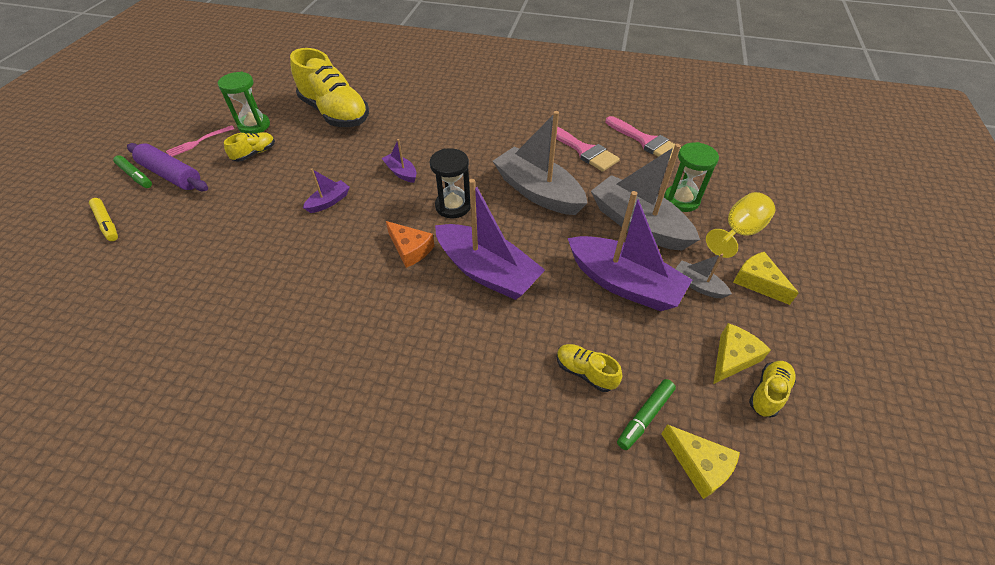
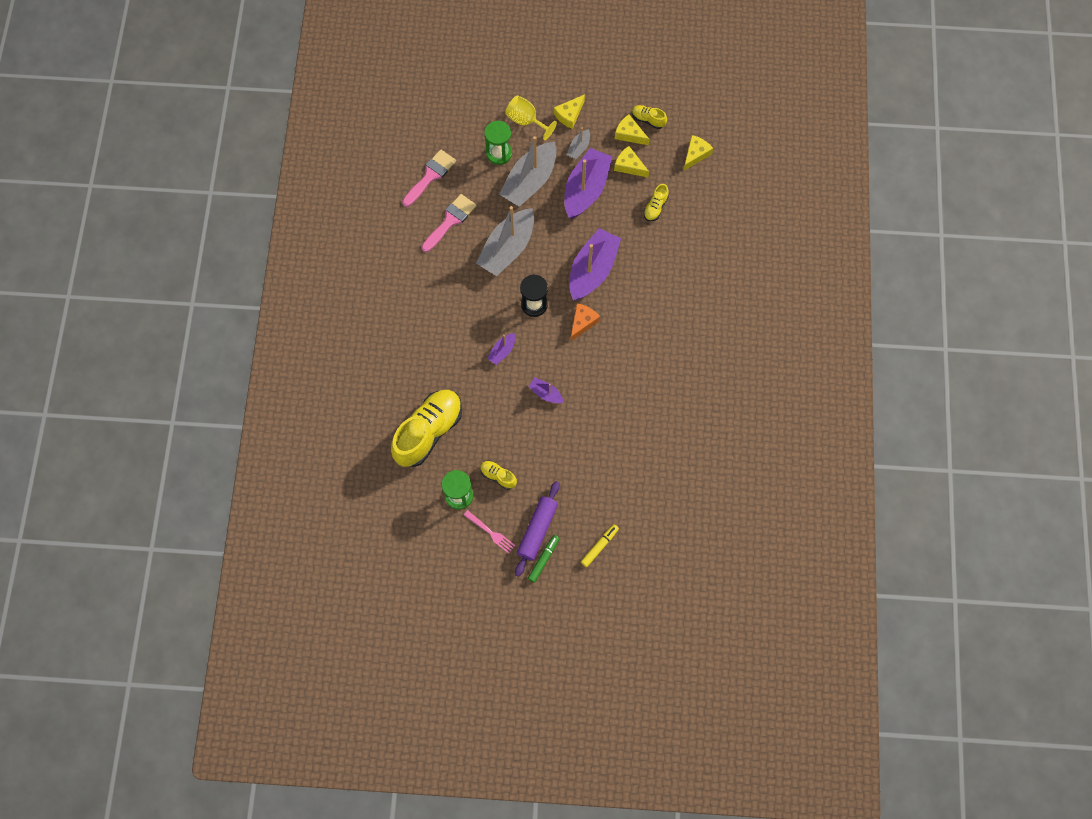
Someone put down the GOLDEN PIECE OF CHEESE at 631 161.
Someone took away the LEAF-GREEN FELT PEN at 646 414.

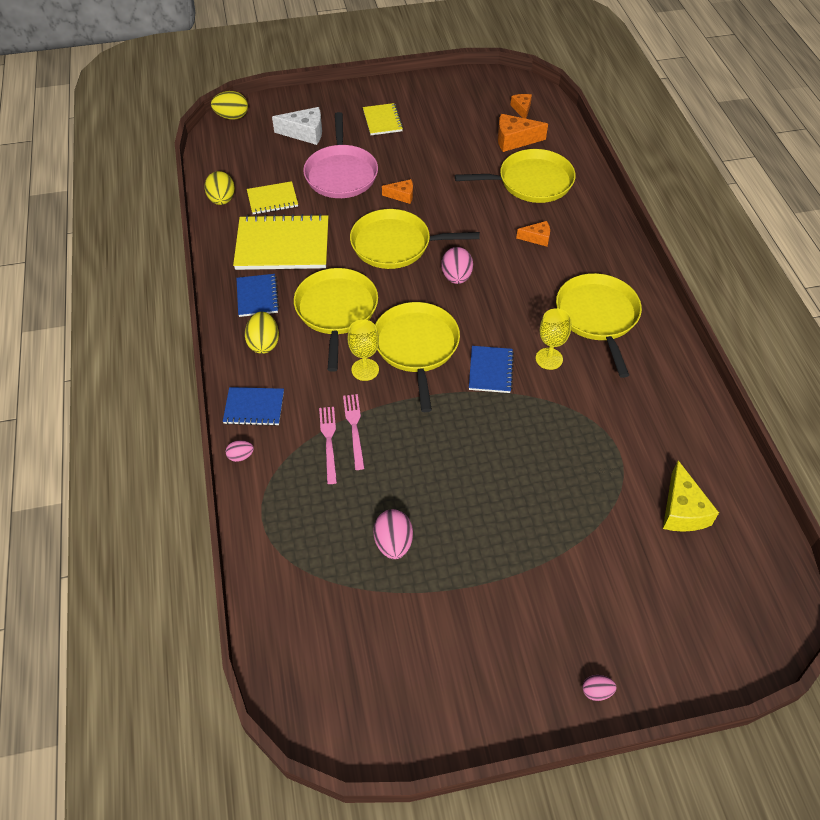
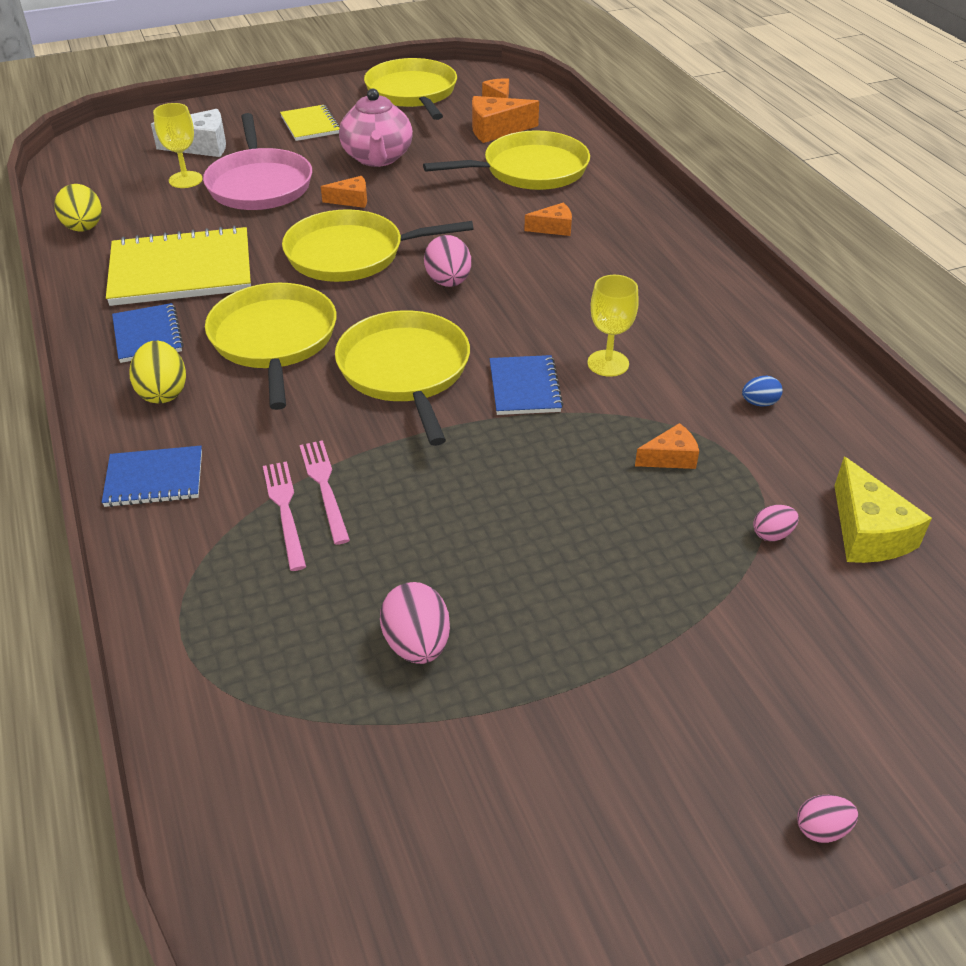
Someone carried the GOLDEN WINE GLASS from 363 350 to 177 145.
Someone put down the ROSE-PINK TEA POT at 376 127.
Someone carried the GOLDEN PAN from 599 325 to 410 89.
Someone put down the ORANGE-COLOURED PIECE OF CHEESE at 667 446.
Someone put down the ROYAL BLUE EGG SHAPE at 762 391.
Someone carried the ROSE-PINK EGG SHAPE from 240 451 to 776 523.
Someone took away the GOLDEN EGG SHAPE at 229 105.
Someone took away the GOLDEN NOTEBOOK at 272 197.

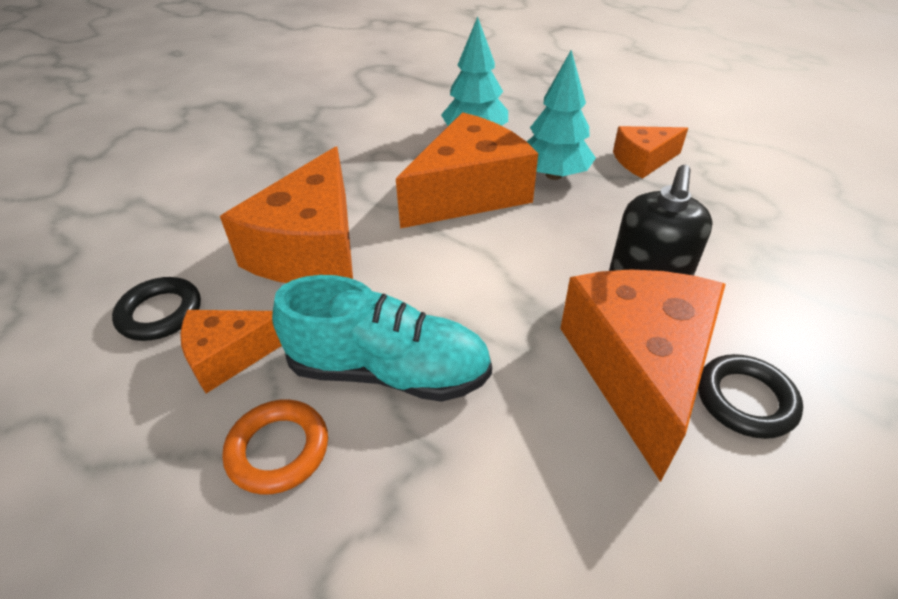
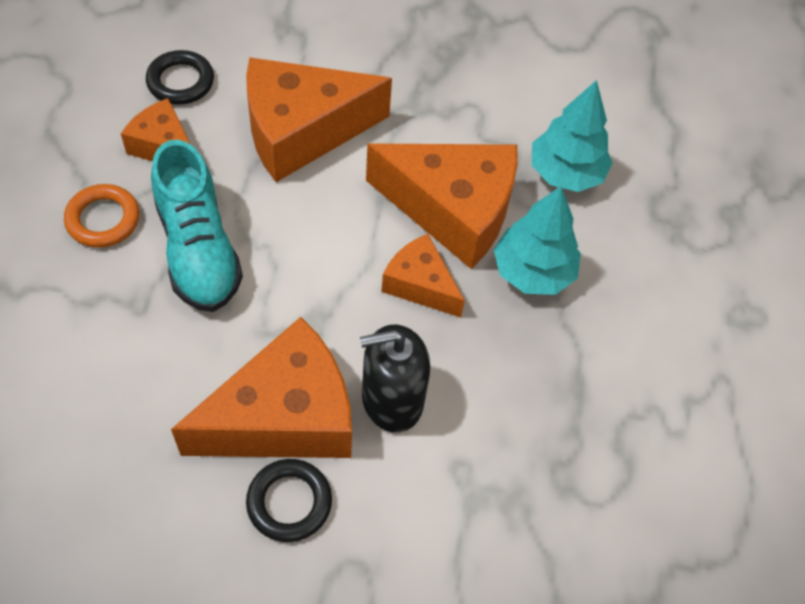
Someone carried the ORANGE-COLOURED PIECE OF CHEESE from 650 152 to 423 275.

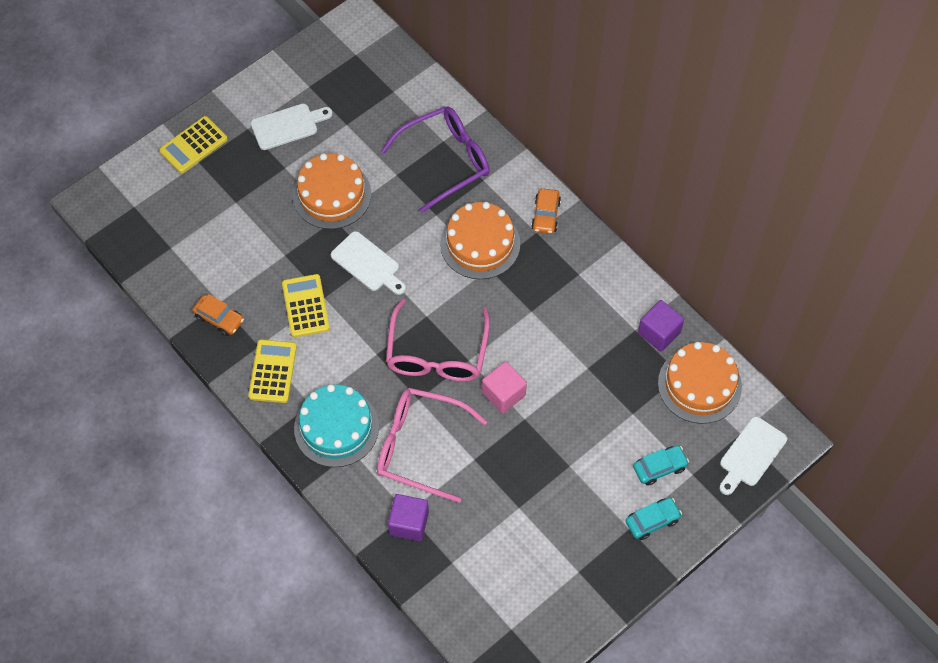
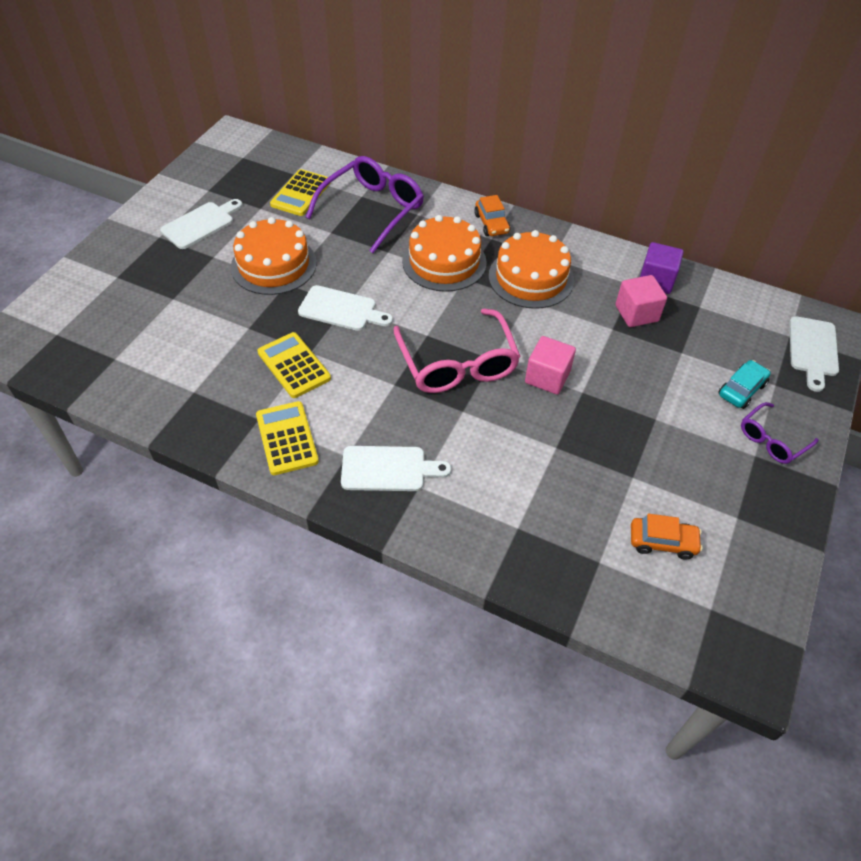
Someone carried the GOLDEN POCKET CALCULATOR from 193 144 to 300 192.
Someone swapped the TEAL LAYER CAKE at 336 425 for the SNOW-WHITE BREAD BOARD at 396 468.
Someone carried the ORANGE-COLOURED LAYER CAKE from 700 383 to 531 269.
Someone put down the ROSE-PINK CUBE at 641 301.
Someone carried the ORANGE-COLOURED AUTOMOBILE from 218 315 to 667 537.
Someone swapped the TEAL AUTOMOBILE at 654 519 for the VIOLET EYEGLASSES at 780 433.
Someone took away the ROSE-PINK EYEGLASSES at 432 445.
Someone took away the VIOLET CUBE at 408 517.

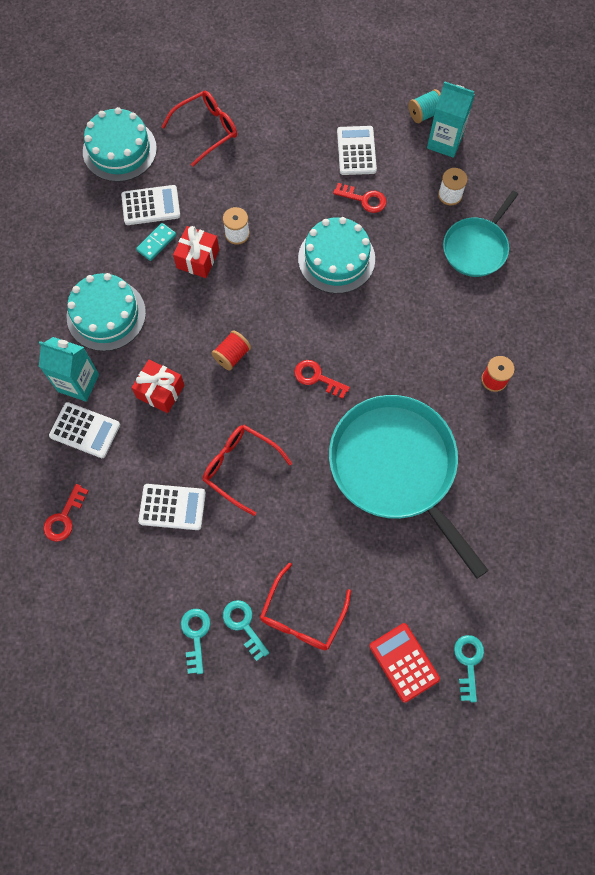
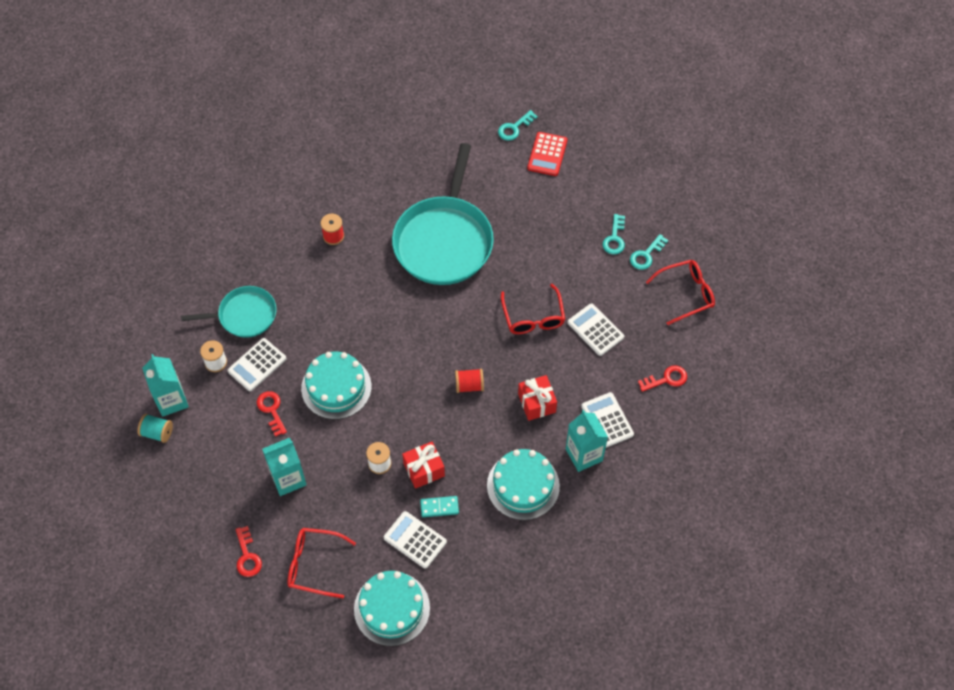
Someone carried the SNOW-WHITE POCKET CALCULATOR from 357 150 to 257 364.
Someone carried the SCARLET DOOR KEY from 322 379 to 249 551.
Someone put down the TEAL CARTON at 284 467.
Someone carried the SCARLET EYEGLASSES from 305 606 to 680 292.

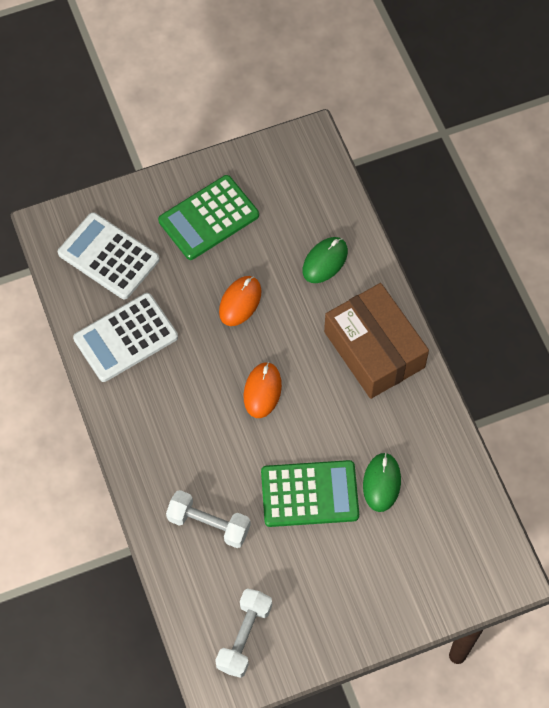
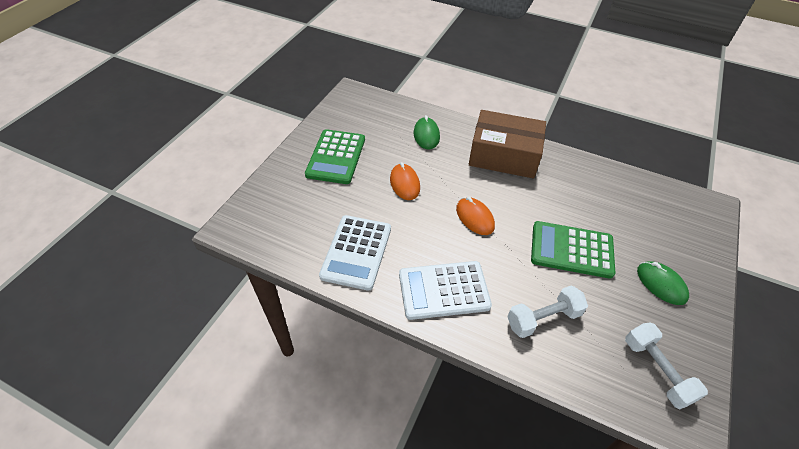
Someone carried the SNOW-WHITE POCKET CALCULATOR from 109 255 to 445 290.
Someone rotated the LEAF-GREEN POCKET CALCULATOR at 310 493 by 120 degrees counterclockwise.
Someone carried the LEAF-GREEN PC MOUSE from 382 482 to 663 283.

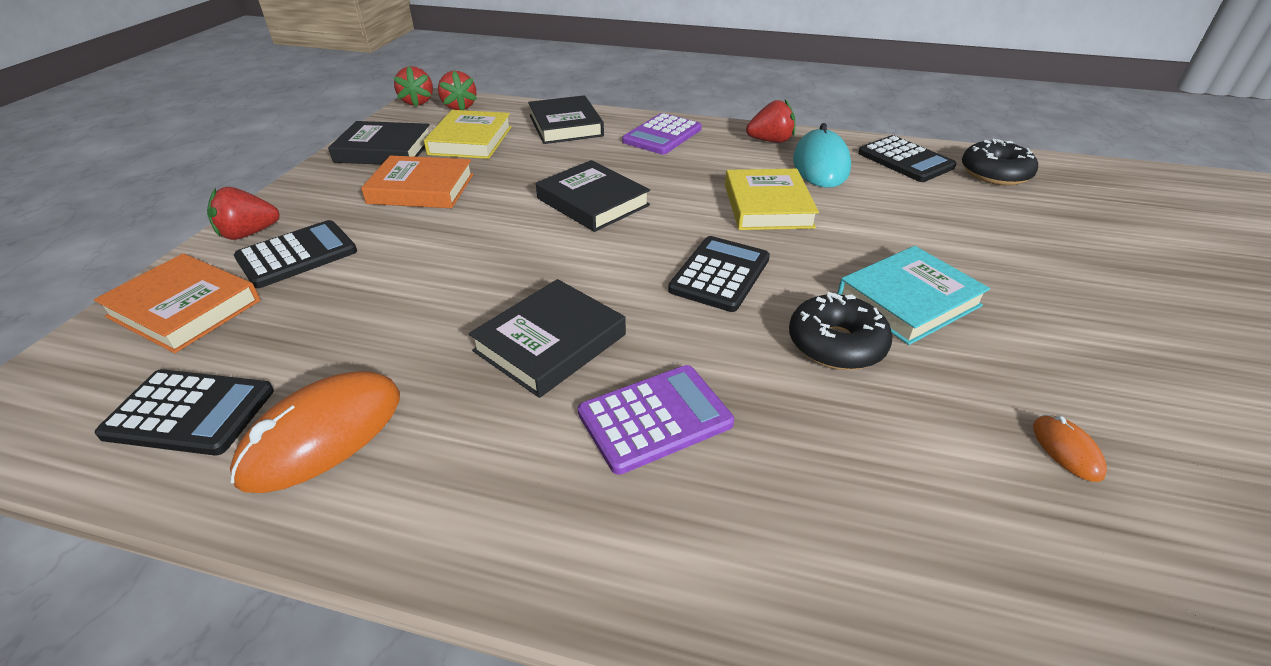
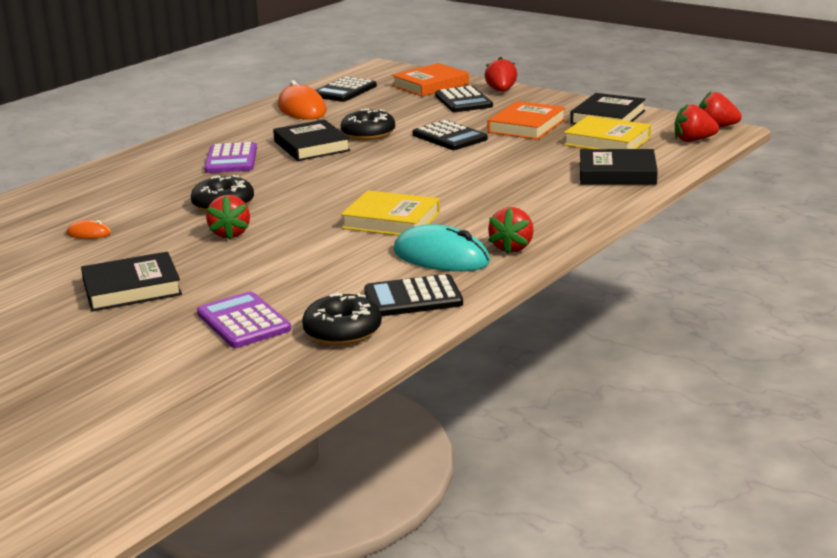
Someone carried the EBONY HARDCOVER from 593 196 to 131 281.
Someone carried the VIOLET POCKET CALCULATOR from 662 133 to 244 319.
Someone swapped the TEAL HARDCOVER at 913 295 for the SCARLET TOY STRAWBERRY at 228 217.
Someone put down the EBONY DOUGHNUT at 367 124.
Someone carried the EBONY POCKET CALCULATOR from 719 274 to 450 135.

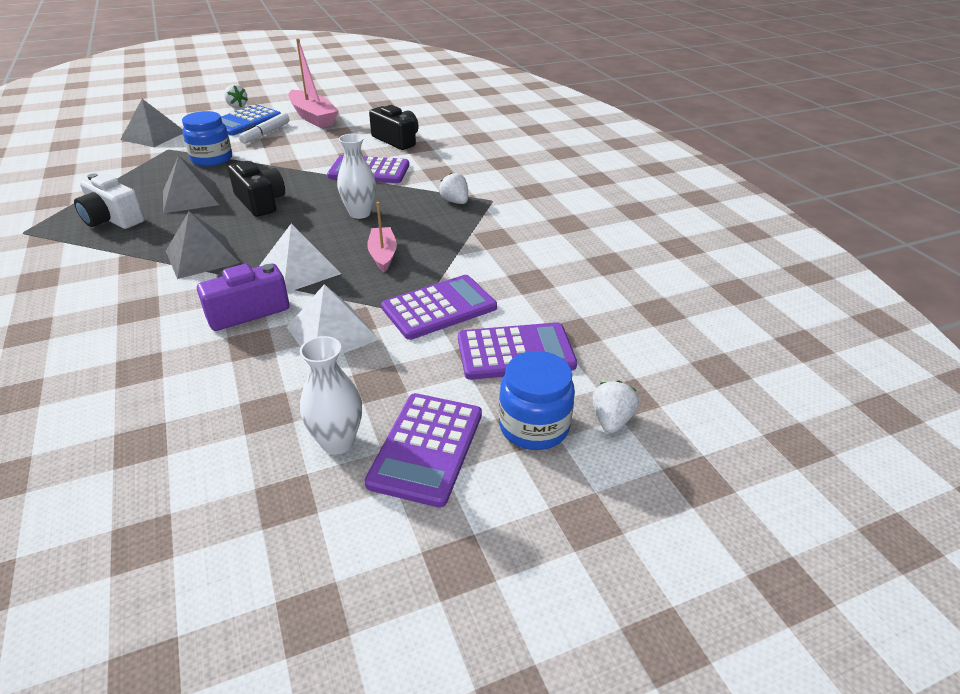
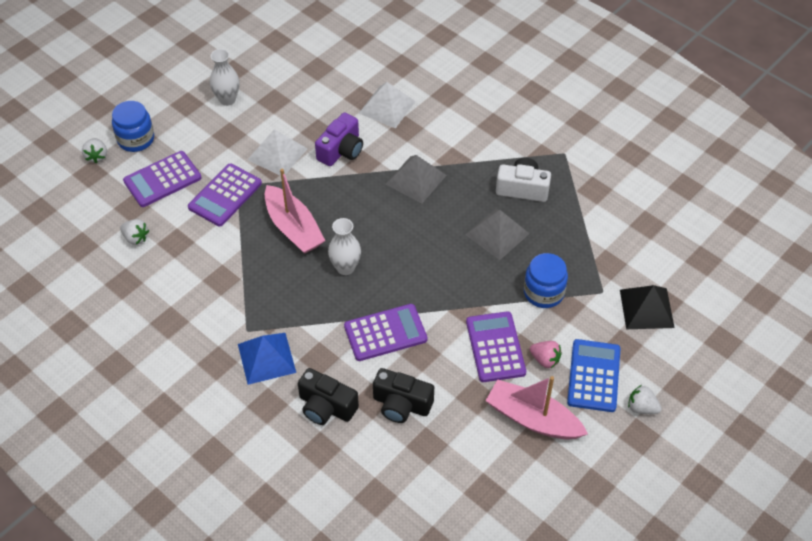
Someone carried the SNOW-WHITE TOY STRAWBERRY from 453 188 to 134 232.
Someone put down the ROYAL BLUE SOLID PYRAMID at 267 359.
Someone scaled the ROSE-PINK SAILBOAT at 382 237 by 1.68.
Someone carried the EBONY PHOTO CAMERA from 256 189 to 328 396.
Someone carried the SNOW-WHITE SOLID PYRAMID from 300 258 to 387 105.
Someone carried the VIOLET POCKET CALCULATOR from 423 450 to 496 346.
Someone swapped the SNOW-WHITE FELT PEN at 264 128 for the ROSE-PINK TOY STRAWBERRY at 546 354.
Someone repainted the ASH-GREY SOLID PYRAMID at 151 123, which became the EBONY SOLID PYRAMID at 647 307.

